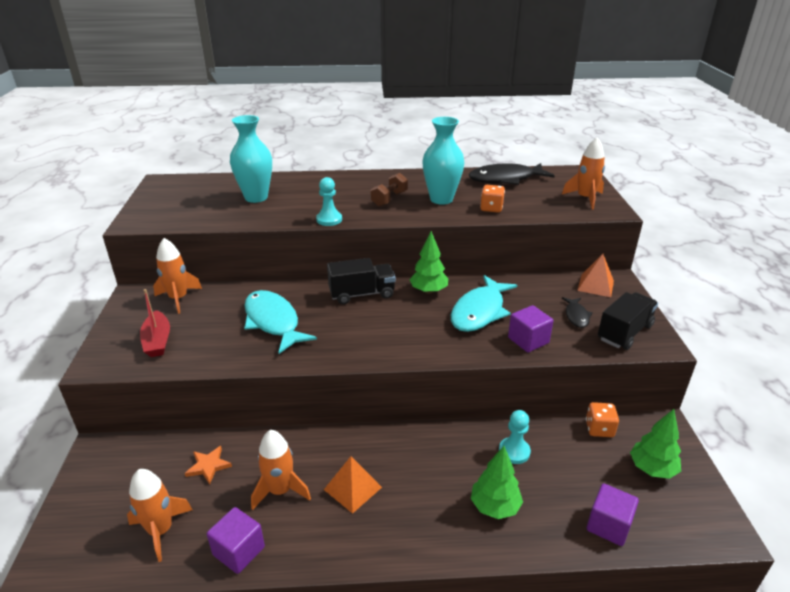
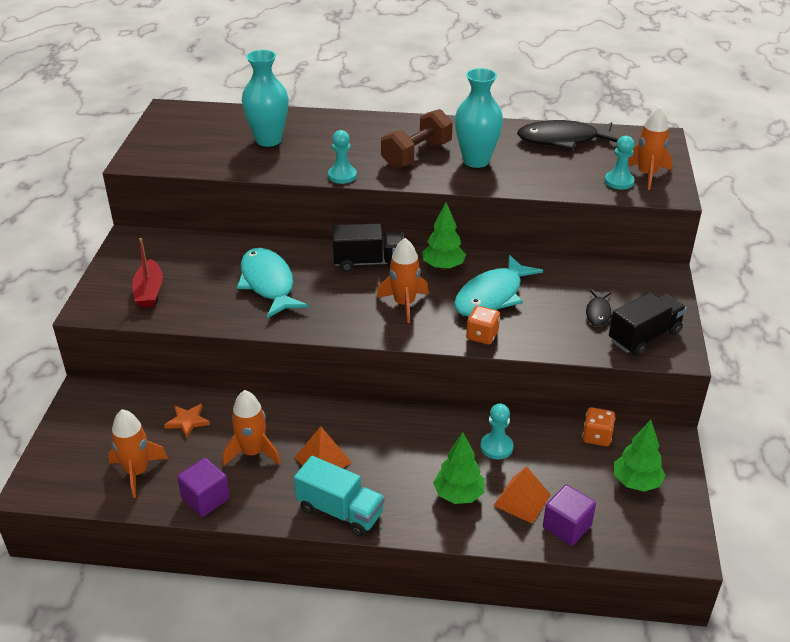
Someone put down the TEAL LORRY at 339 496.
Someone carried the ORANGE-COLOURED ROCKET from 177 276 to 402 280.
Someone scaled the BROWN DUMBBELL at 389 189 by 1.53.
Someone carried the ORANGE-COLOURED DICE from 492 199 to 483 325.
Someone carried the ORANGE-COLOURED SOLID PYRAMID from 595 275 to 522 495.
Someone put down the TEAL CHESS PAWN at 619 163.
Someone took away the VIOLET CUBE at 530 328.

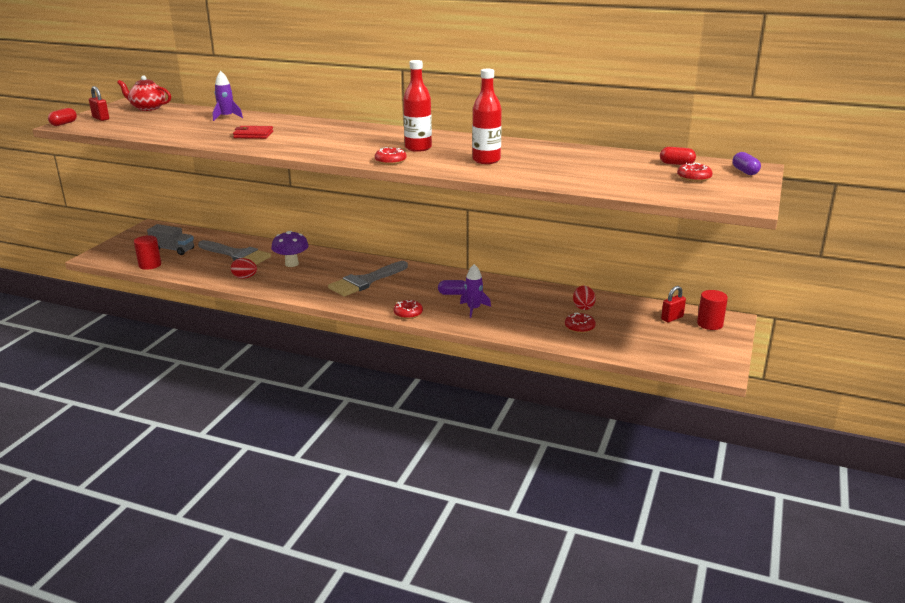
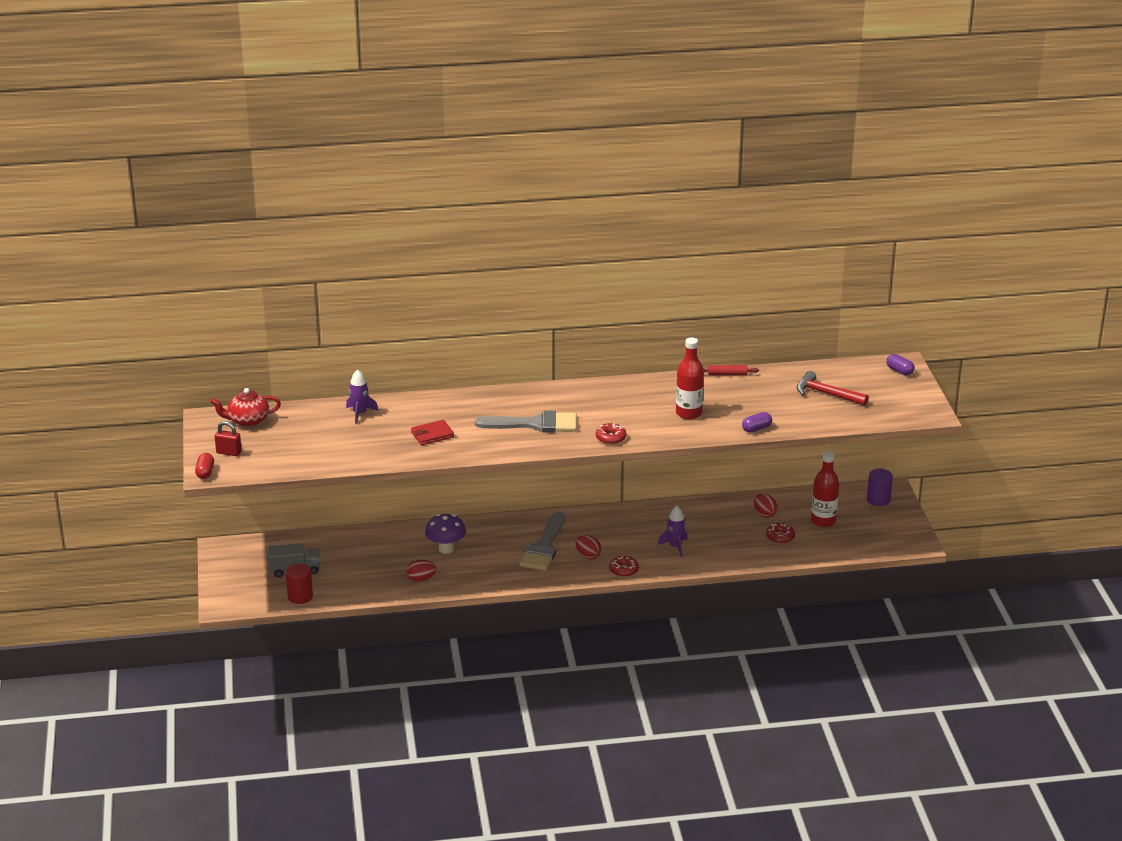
Someone carried the ASH-GREY PAINT BRUSH from 234 252 to 526 422.
Someone put down the SCARLET EGG SHAPE at 589 547.
Someone put down the SCARLET PASTRY ROLLER at 731 370.
Someone carried the VIOLET CAPSULE from 451 287 to 757 422.
Someone put down the SCARLET CLAW HAMMER at 833 388.
Someone carried the SCARLET DRINK BOTTLE from 417 106 to 825 489.
Someone repainted the SCARLET CYLINDER at 712 310, which became the VIOLET CYLINDER at 880 487.
Someone took away the SCARLET CAPSULE at 678 156.
Someone took away the SCARLET PADLOCK at 673 304.
Someone took away the SCARLET DOUGHNUT at 695 172.

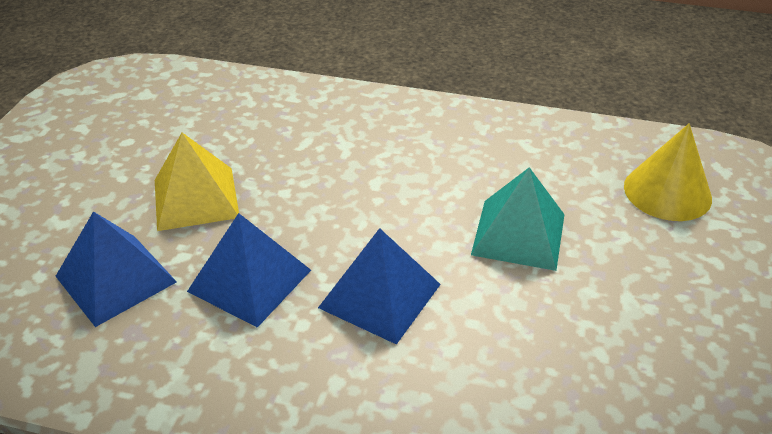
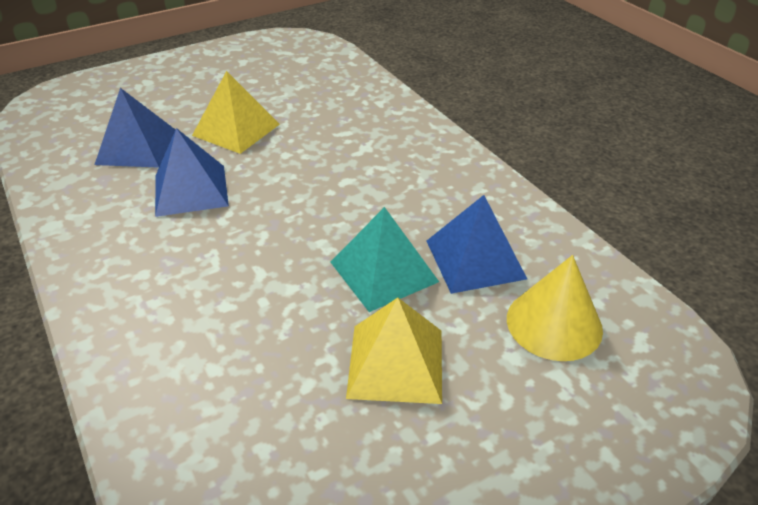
Someone put down the GOLDEN SOLID PYRAMID at 394 351.
Someone carried the ROYAL BLUE SOLID PYRAMID from 379 286 to 477 244.

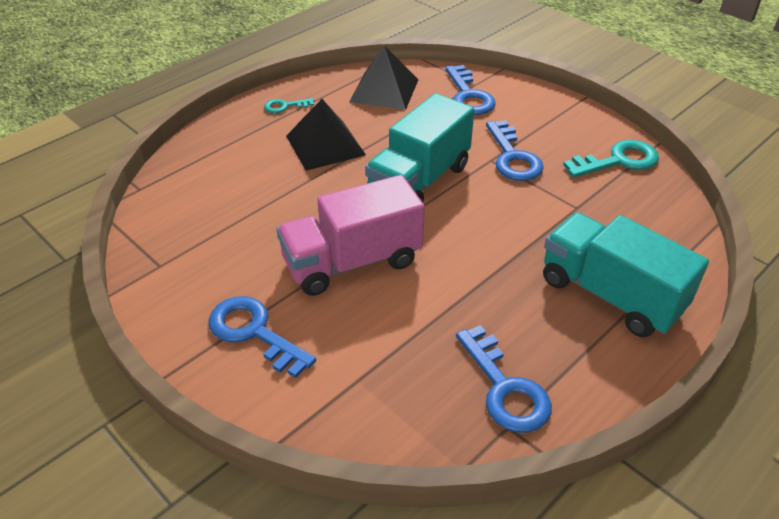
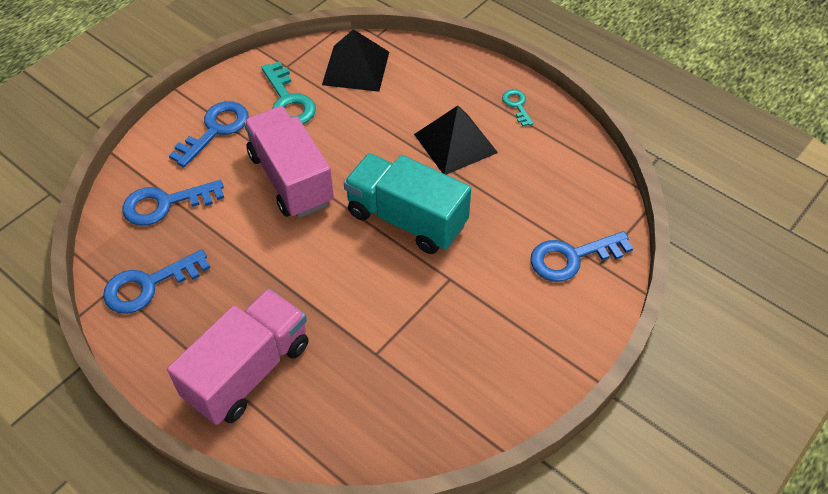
Someone carried the ROYAL BLUE DOOR KEY from 515 150 to 173 203.
Someone repainted the TEAL LORRY at 626 275, which became the ROSE-PINK LORRY at 238 357.
Someone carried the TEAL DOOR KEY from 611 159 to 288 92.
Someone carried the EBONY SOLID PYRAMID from 383 77 to 355 60.

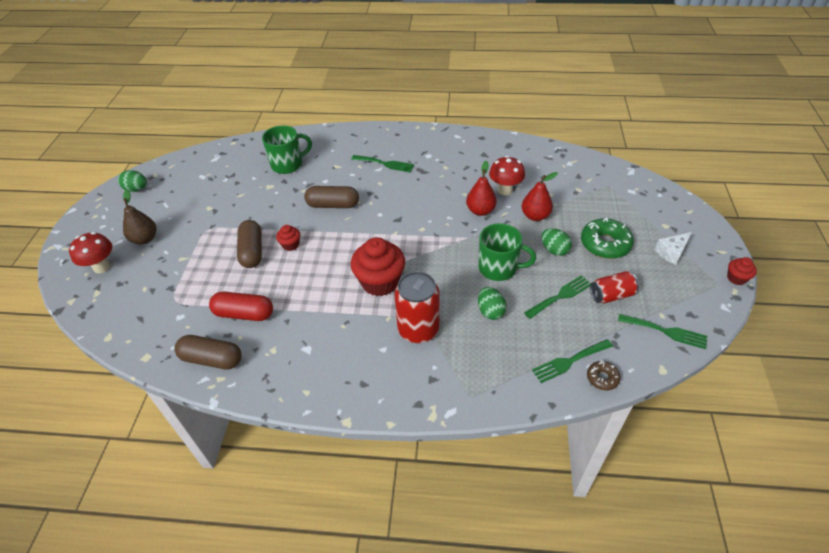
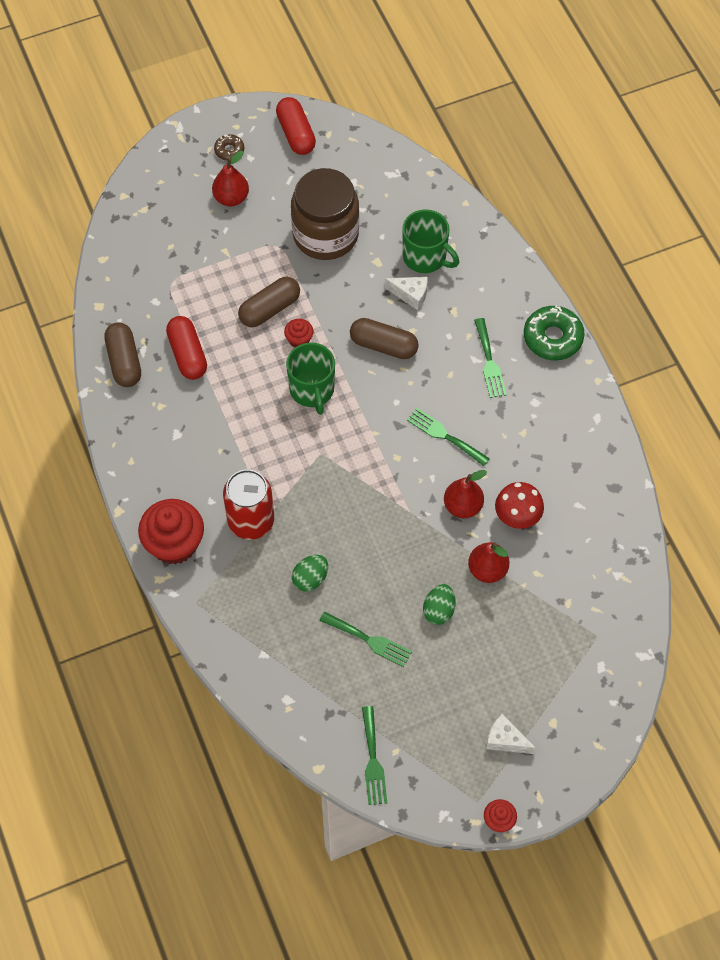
Someone carried the SCARLET FAIRY CAKE from 378 266 to 171 532.
Someone repainted the BROWN PEAR at 139 217, which became the SCARLET PEAR at 230 178.
Someone carried the BROWN DOUGHNUT from 604 376 to 229 147.
Someone swapped the LEAF-GREEN EGG SHAPE at 132 181 for the SCARLET CAPSULE at 296 126.
Someone carried the LEAF-GREEN TEA MUG from 507 252 to 310 378.
Someone put down the BROWN JAR at 325 214.
Someone rotated the BROWN CAPSULE at 331 197 by 45 degrees counterclockwise.
Someone put down the SNOW-WHITE PIECE OF CHEESE at 406 293.
Someone carried the LEAF-GREEN FORK from 572 361 to 448 437.
Someone carried the LEAF-GREEN DOUGHNUT from 607 238 to 554 333.
Someone took away the SCARLET TOADSTOOL at 90 253.
Someone took away the SCARLET CAN at 614 287.

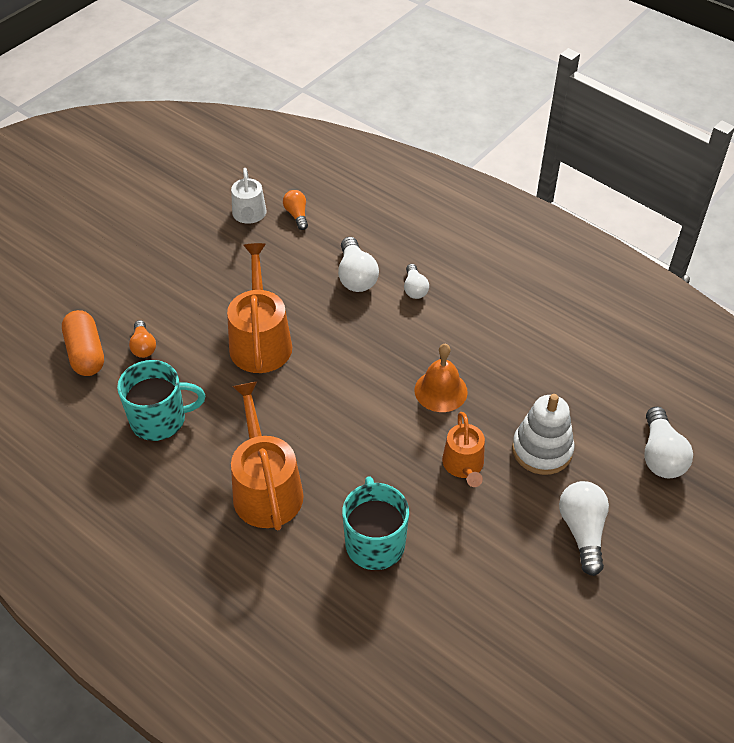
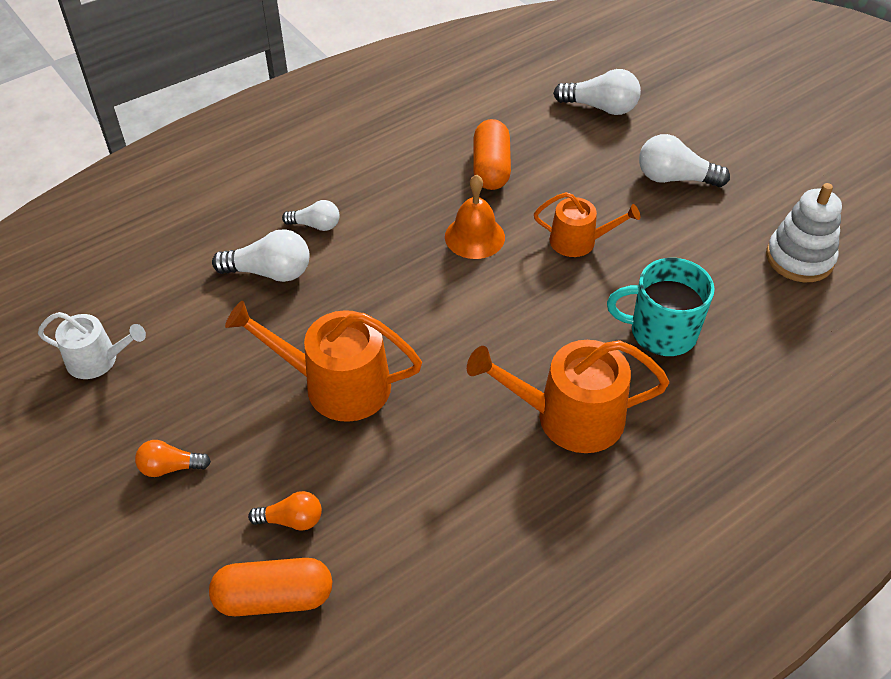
Someone carried the ORANGE-COLOURED LIGHTBULB from 295 210 to 173 458.
Someone put down the ORANGE-COLOURED CAPSULE at 492 154.
Someone carried the SNOW-WHITE STACKING TOY from 543 434 to 804 232.
Someone took away the TEAL TEA MUG at 161 400.

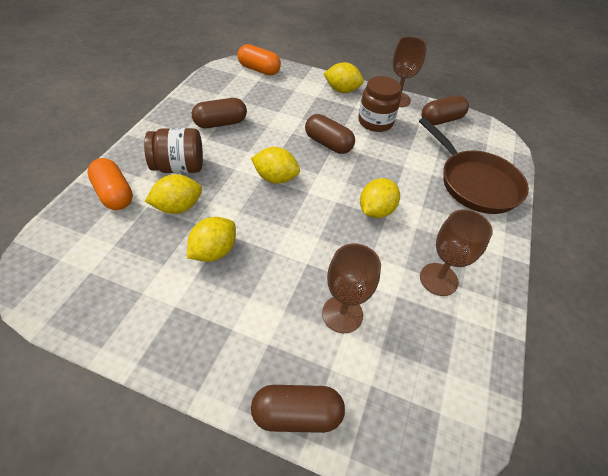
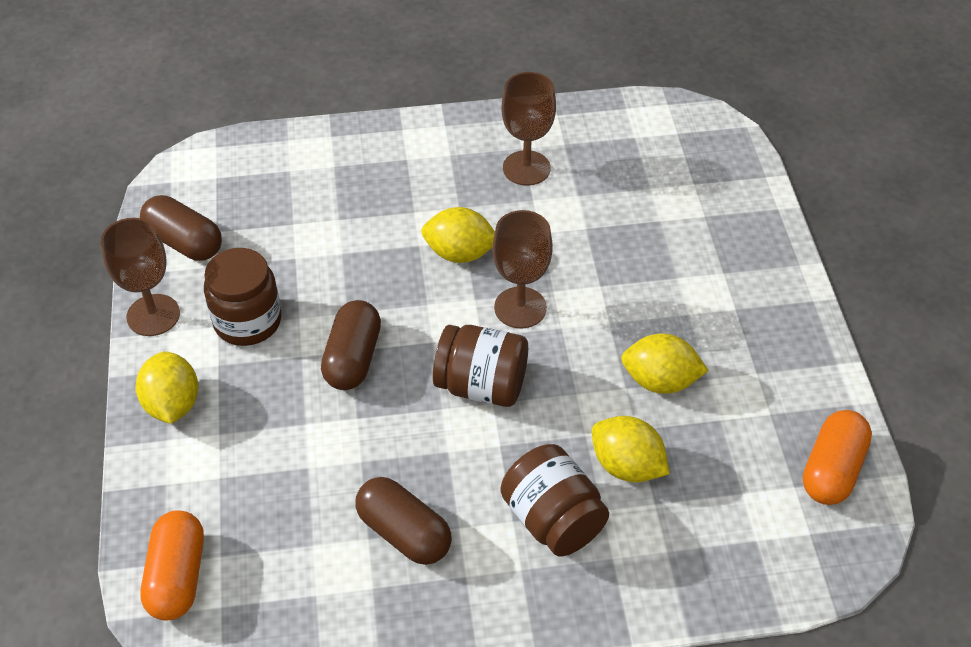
Someone swapped the GOLDEN TOY LEMON at 275 165 for the BROWN JAR at 480 366.
Someone carried the BROWN WINE GLASS from 351 288 to 522 269.
Someone carried the ORANGE-COLOURED CAPSULE from 110 184 to 837 457.
Someone took away the BROWN CAPSULE at 298 409.
Someone took away the BROWN PAN at 474 165.

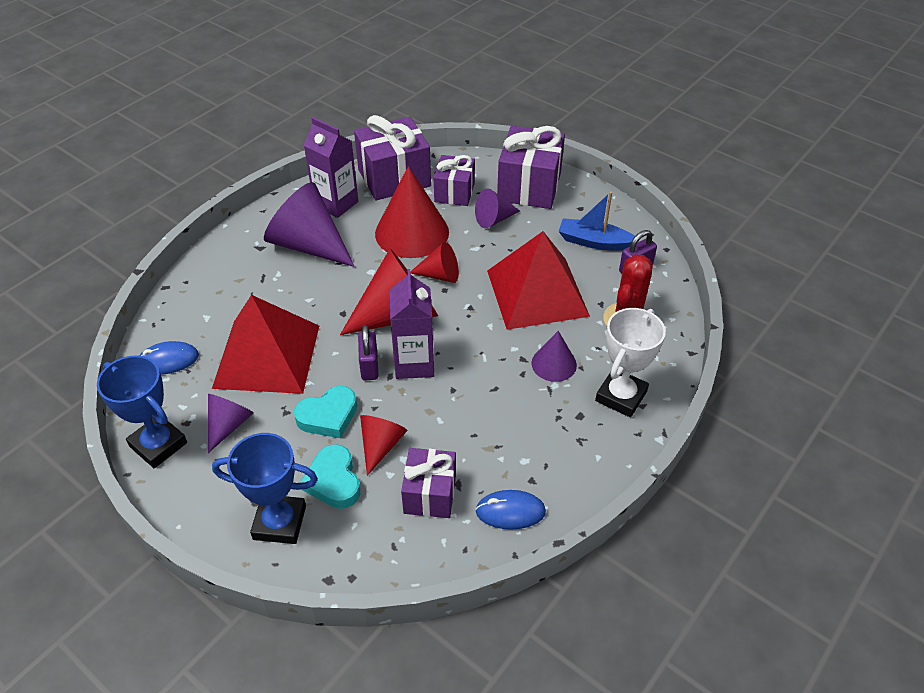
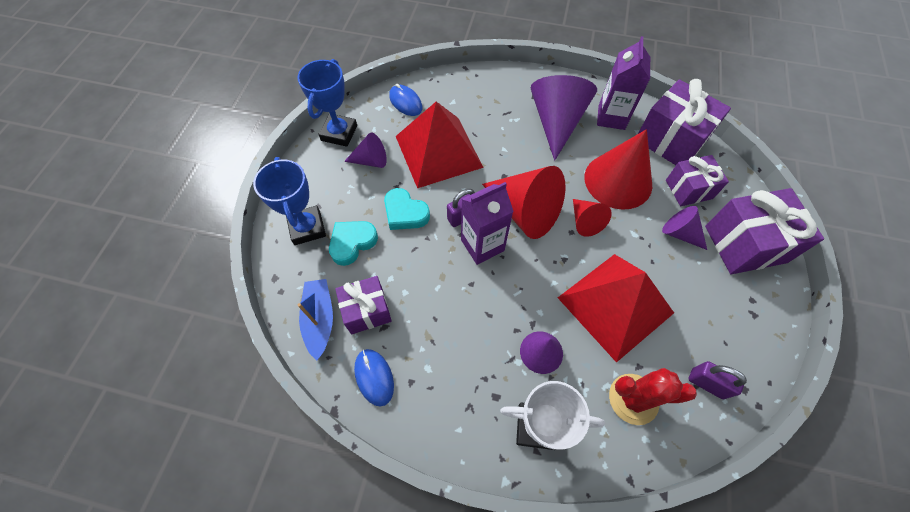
Someone carried the ROYAL BLUE SAILBOAT from 596 221 to 315 320.
Someone took away the SCARLET SOLID CONE at 383 445.

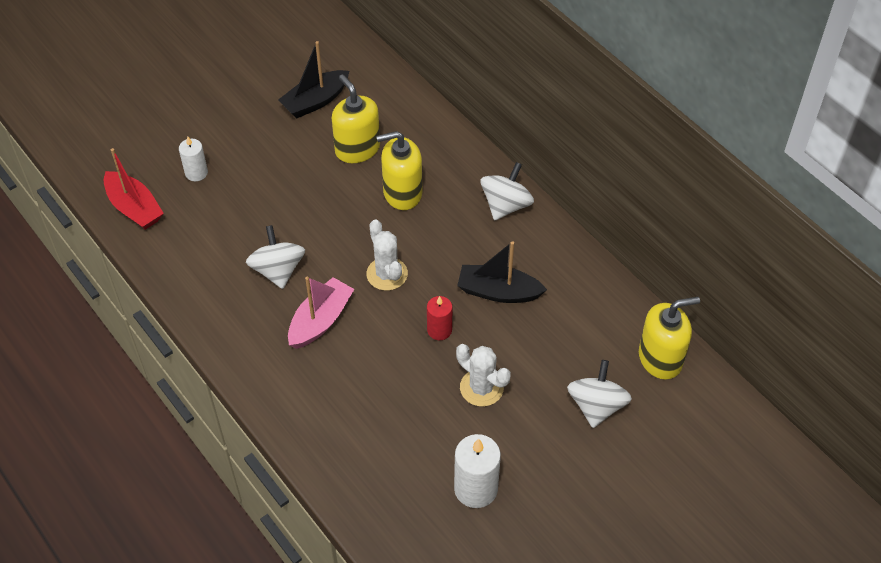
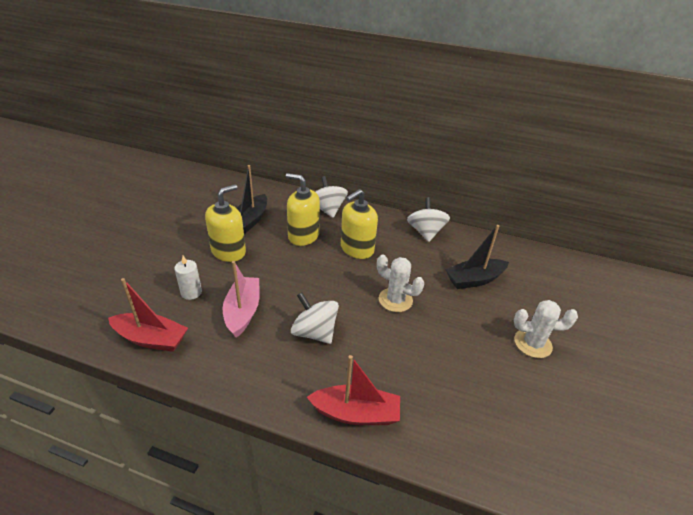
Someone carried the GOLDEN PUMP BOTTLE from 669 338 to 225 223.
Someone carried the ROSE-PINK SAILBOAT from 321 313 to 241 299.
Someone put down the SCARLET SAILBOAT at 353 390.
Someone carried the SNOW-WHITE SPINNING TOP from 599 394 to 332 197.
Someone took away the SCARLET WAX CANDLE at 439 318.
Someone took away the SNOW-WHITE WAX CANDLE at 477 471.

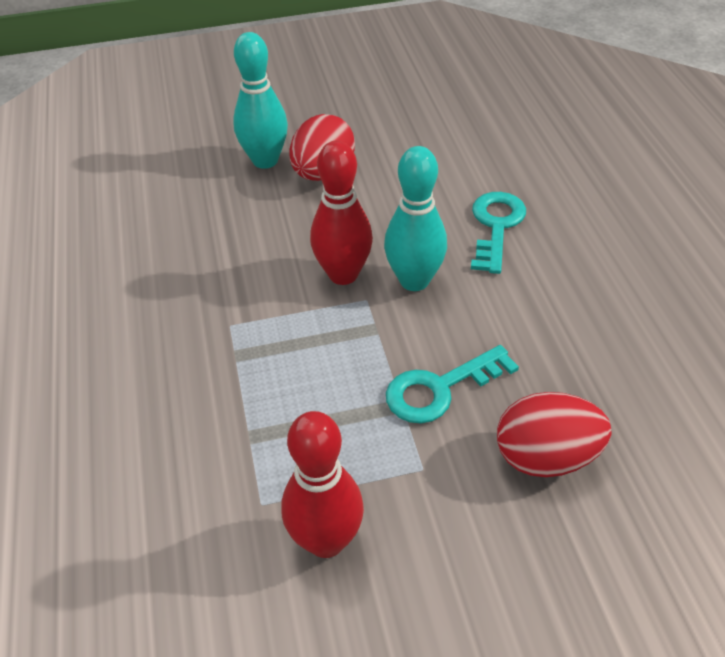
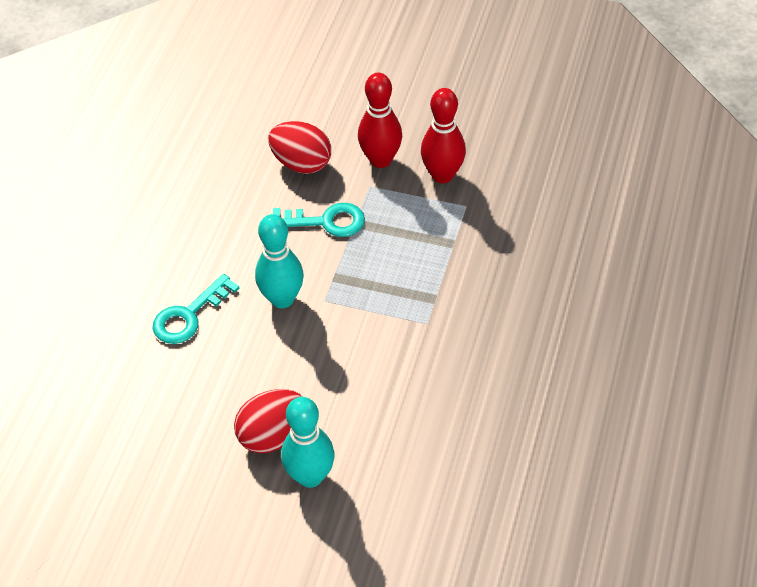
Someone carried the SCARLET BOWLING PIN from 341 212 to 380 120.

